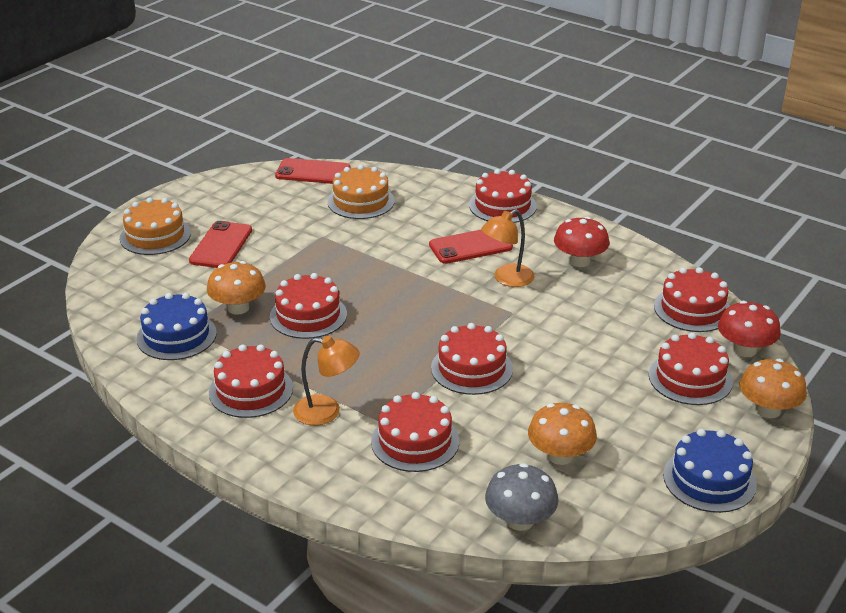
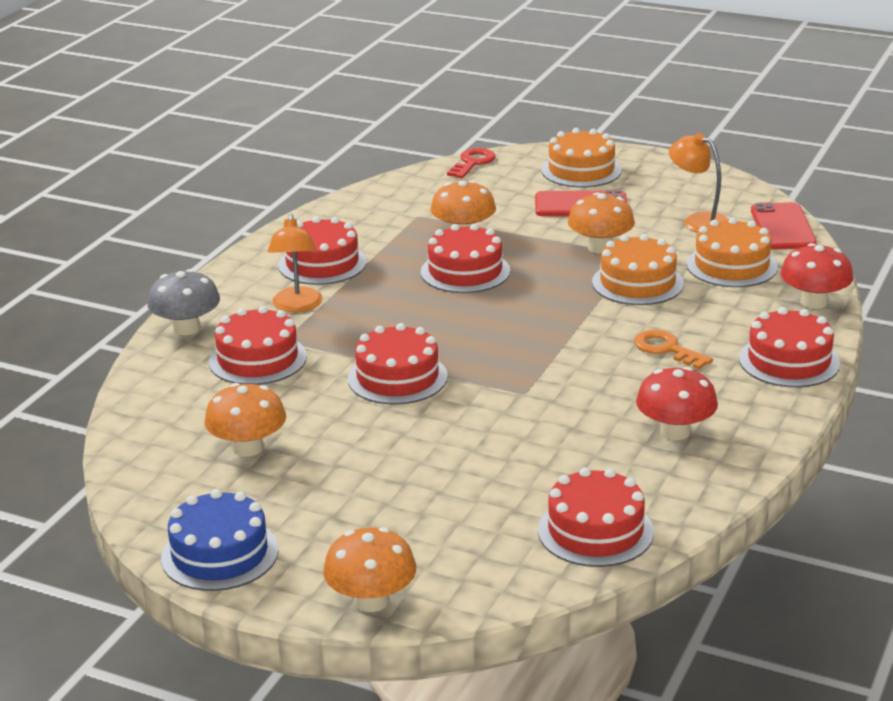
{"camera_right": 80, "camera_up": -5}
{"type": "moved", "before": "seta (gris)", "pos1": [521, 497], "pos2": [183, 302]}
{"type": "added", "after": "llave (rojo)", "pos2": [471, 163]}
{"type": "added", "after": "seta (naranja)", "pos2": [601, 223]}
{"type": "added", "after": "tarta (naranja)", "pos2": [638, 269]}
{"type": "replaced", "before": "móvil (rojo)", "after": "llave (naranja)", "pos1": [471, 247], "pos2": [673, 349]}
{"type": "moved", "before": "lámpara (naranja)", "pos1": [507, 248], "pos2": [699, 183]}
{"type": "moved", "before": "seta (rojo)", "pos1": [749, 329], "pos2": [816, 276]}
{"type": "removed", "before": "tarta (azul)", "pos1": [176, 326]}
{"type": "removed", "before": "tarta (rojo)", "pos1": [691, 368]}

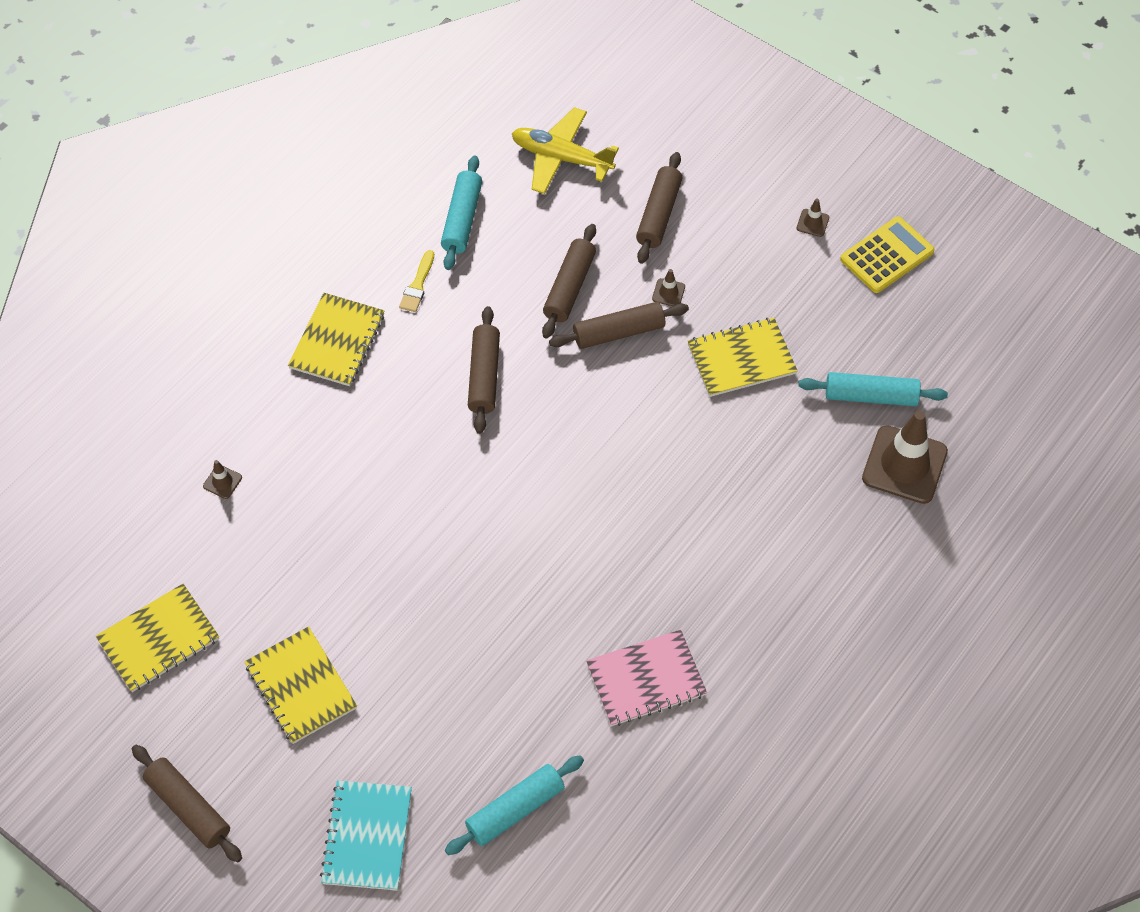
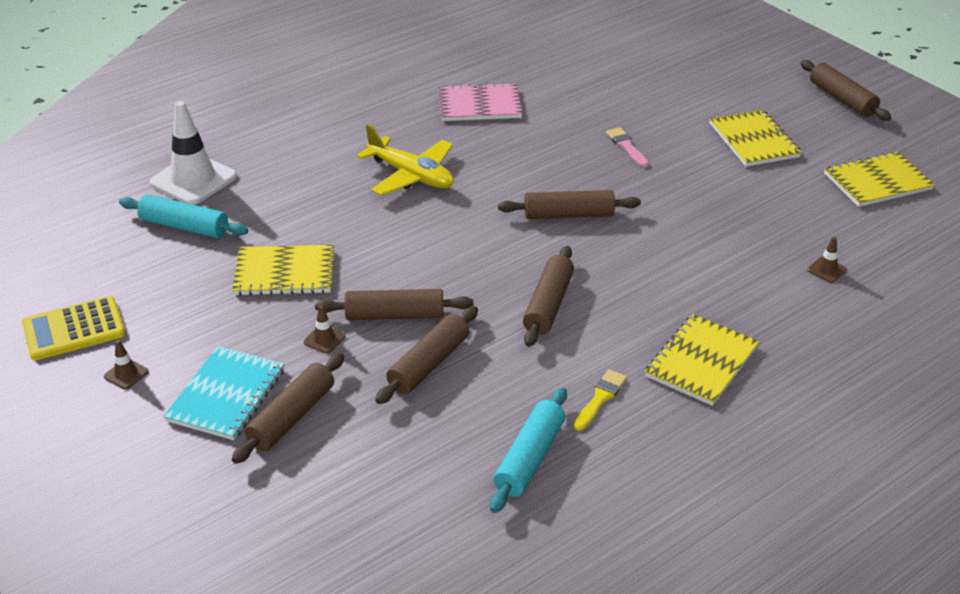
{"camera_right": -165, "camera_up": -20}
{"type": "recoloured", "before": "cono de tráfico (marrón)", "after": "cono de tráfico (blanco)", "pos1": [905, 457], "pos2": [193, 153]}
{"type": "moved", "before": "cuaderno (turquesa)", "pos1": [366, 835], "pos2": [223, 393]}
{"type": "moved", "before": "avión (amarillo)", "pos1": [565, 150], "pos2": [405, 160]}
{"type": "added", "after": "rodillo (marrón)", "pos2": [569, 204]}
{"type": "added", "after": "pincel (rosa)", "pos2": [627, 147]}
{"type": "removed", "before": "rodillo (turquesa)", "pos1": [514, 805]}

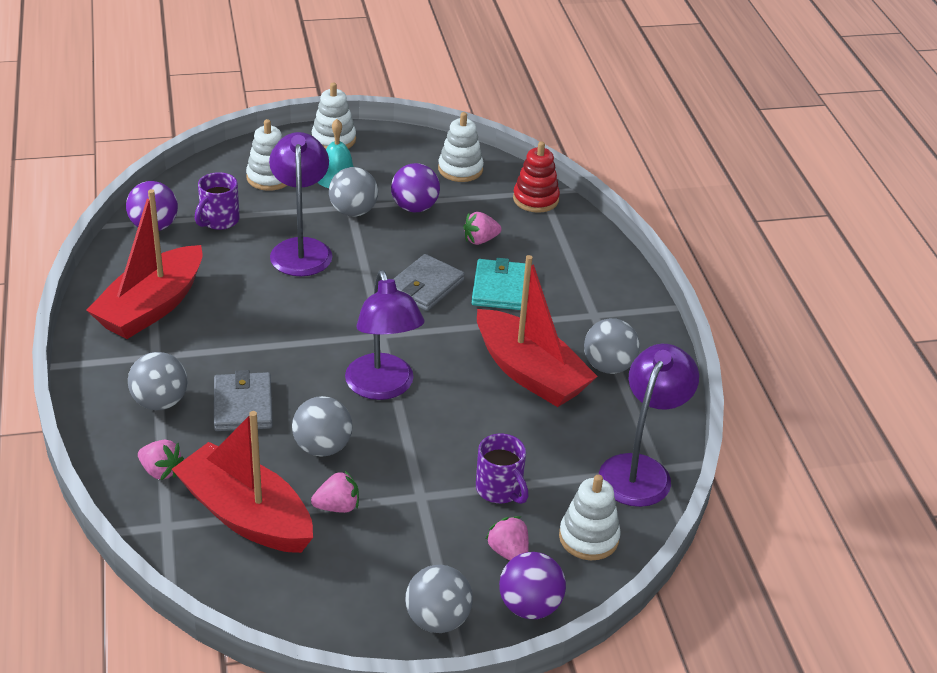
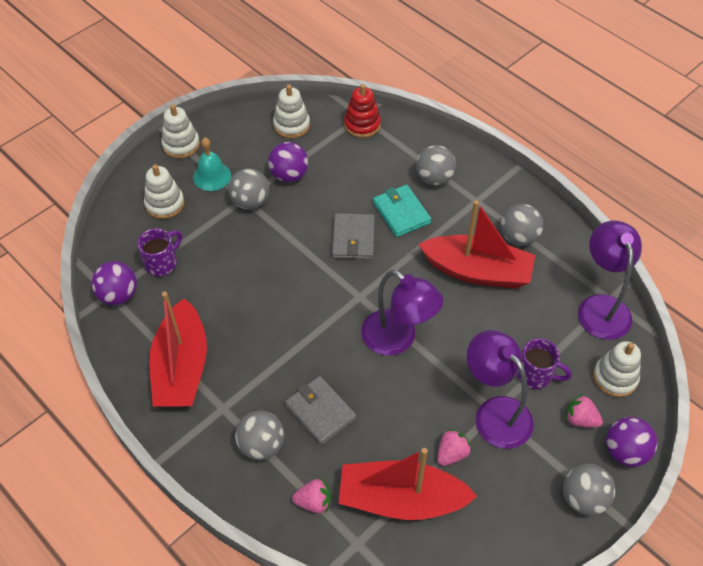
{"camera_right": -30, "camera_up": 15}
{"type": "turned", "before": "taza (morado)", "pos1": [217, 201], "pos2": [159, 252], "turn": -135}
{"type": "moved", "before": "pelota (gris)", "pos1": [322, 426], "pos2": [436, 165]}
{"type": "moved", "before": "lámpara (morado)", "pos1": [300, 204], "pos2": [500, 389]}
{"type": "removed", "before": "fresa (rosa)", "pos1": [482, 228]}

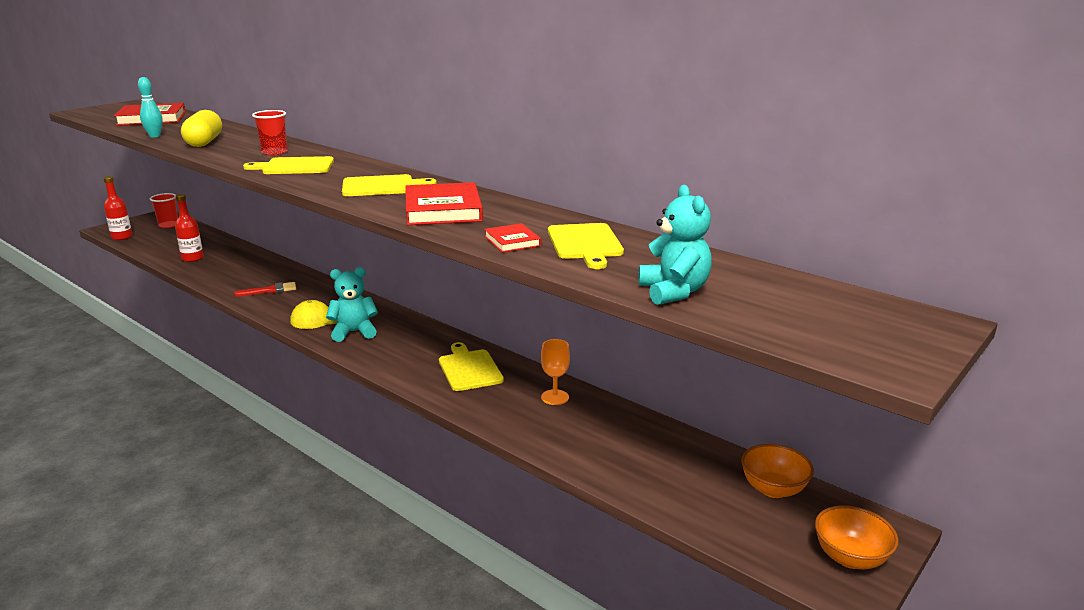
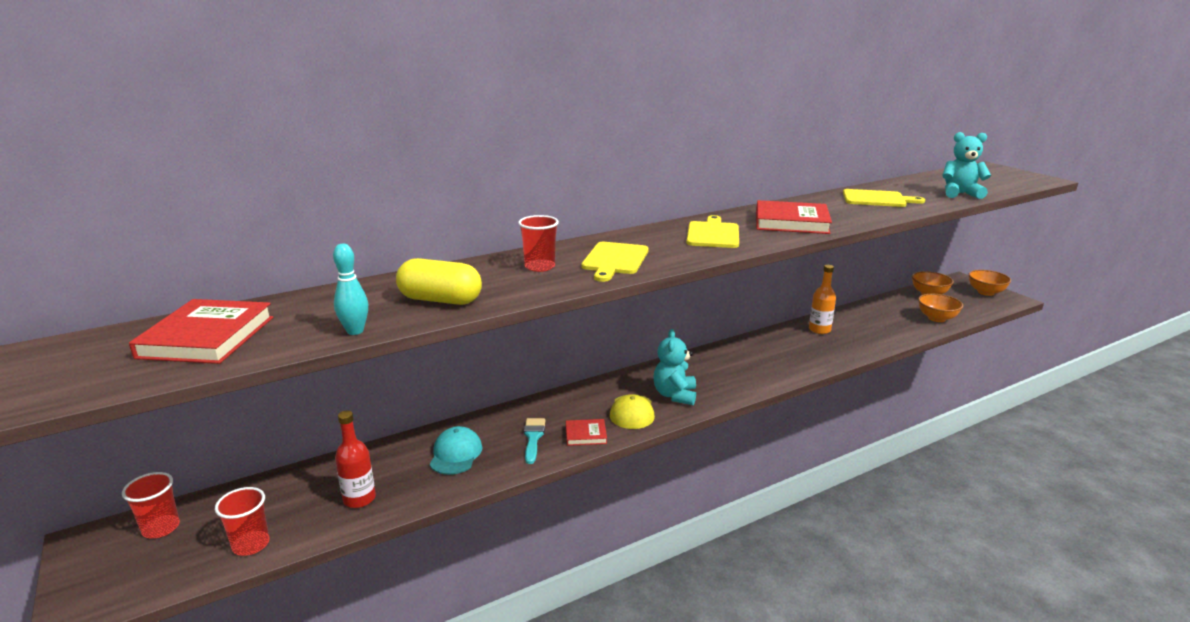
{"camera_right": -70, "camera_up": 0}
{"type": "added", "after": "vaso (rojo)", "pos2": [242, 521]}
{"type": "added", "after": "gorra (turquesa)", "pos2": [456, 450]}
{"type": "recoloured", "before": "pincel (rojo)", "after": "pincel (turquesa)", "pos1": [265, 289], "pos2": [535, 441]}
{"type": "moved", "before": "libro (rojo)", "pos1": [512, 237], "pos2": [586, 432]}
{"type": "replaced", "before": "copa (naranja)", "after": "botella (naranja)", "pos1": [555, 372], "pos2": [822, 299]}
{"type": "added", "after": "cuenco (naranja)", "pos2": [940, 308]}
{"type": "removed", "before": "botella (rojo)", "pos1": [118, 208]}
{"type": "removed", "before": "tabla de cortar (amarillo)", "pos1": [471, 366]}

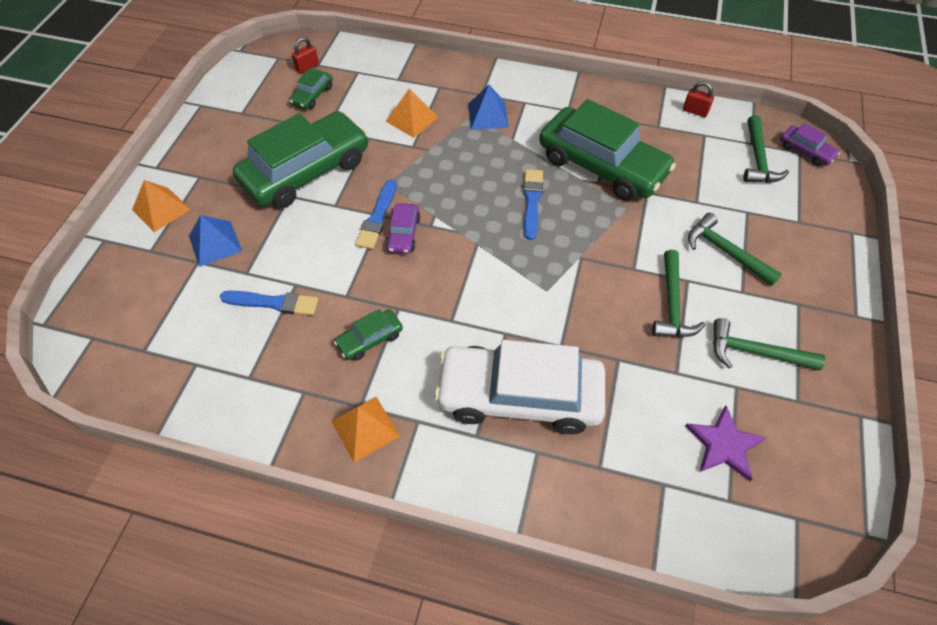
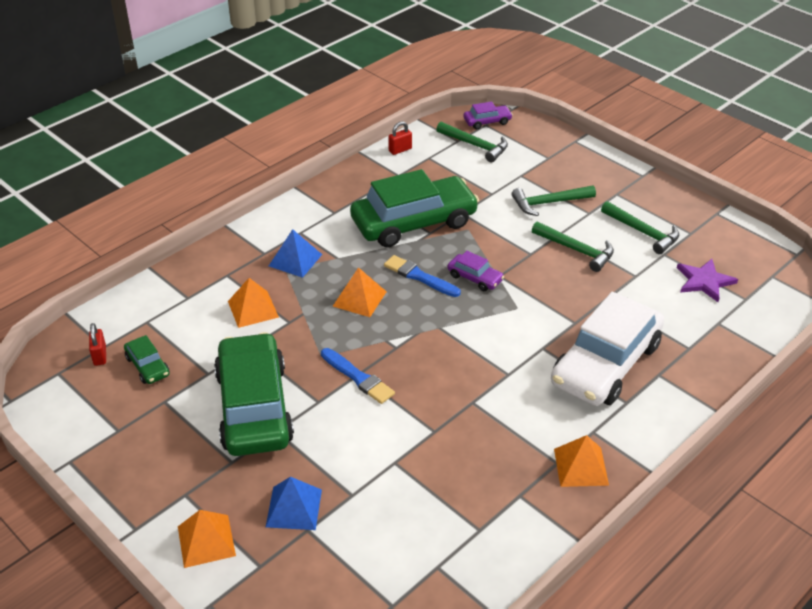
{"camera_right": -60, "camera_up": -15}
{"type": "added", "after": "pirámide (naranja)", "pos2": [360, 292]}
{"type": "moved", "before": "coche (morado)", "pos1": [403, 228], "pos2": [475, 271]}
{"type": "turned", "before": "martillo (verde)", "pos1": [769, 344], "pos2": [640, 227], "turn": -90}
{"type": "removed", "before": "pincel (azul)", "pos1": [269, 303]}
{"type": "removed", "before": "coche (verde)", "pos1": [368, 335]}

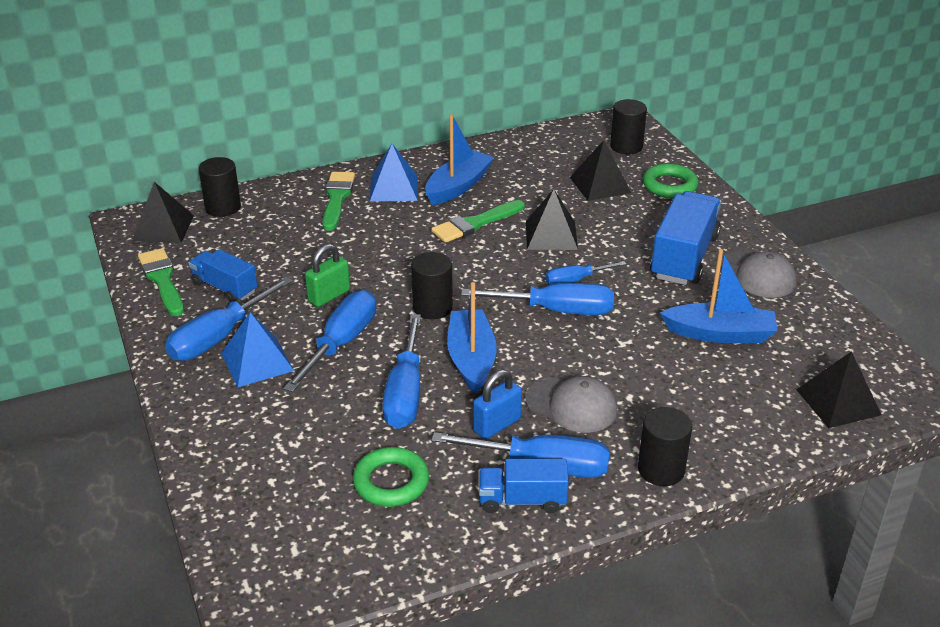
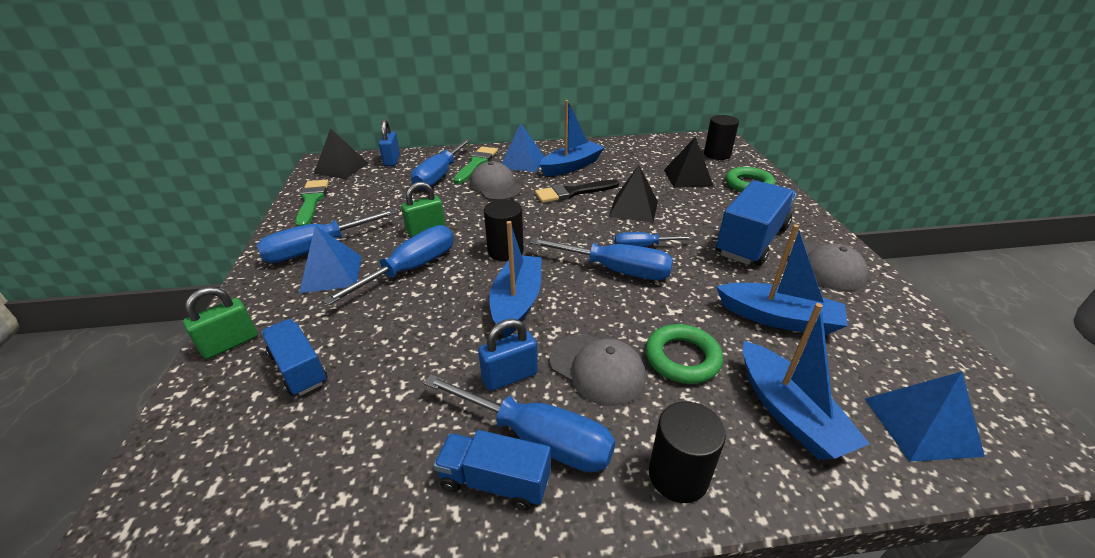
{"camera_right": 15, "camera_up": 0}
{"type": "added", "after": "candado (verde)", "pos2": [220, 323]}
{"type": "moved", "before": "camión (azul)", "pos1": [223, 275], "pos2": [294, 357]}
{"type": "replaced", "before": "cilindro (negro)", "after": "candado (azul)", "pos1": [220, 187], "pos2": [389, 142]}
{"type": "moved", "before": "destornillador (azul)", "pos1": [401, 371], "pos2": [441, 164]}
{"type": "added", "after": "gorra (gris)", "pos2": [496, 180]}
{"type": "recoloured", "before": "pincel (verde)", "after": "pincel (negro)", "pos1": [478, 221], "pos2": [577, 191]}
{"type": "moved", "before": "anillo (verde)", "pos1": [391, 477], "pos2": [684, 354]}
{"type": "added", "after": "barco (azul)", "pos2": [806, 381]}
{"type": "recoloured", "before": "pirámide (negro)", "after": "pirámide (azul)", "pos1": [839, 389], "pos2": [925, 417]}

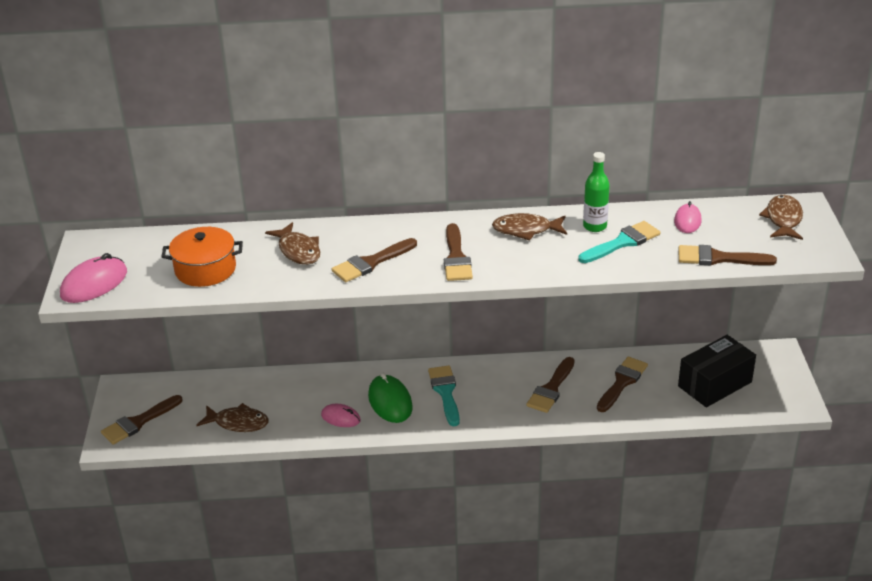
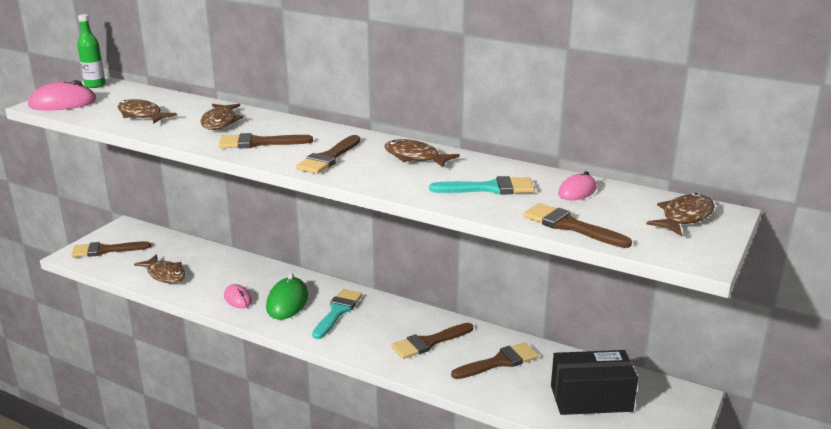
{"camera_right": 30, "camera_up": -10}
{"type": "moved", "before": "botella (verde)", "pos1": [596, 192], "pos2": [91, 51]}
{"type": "replaced", "before": "olla (naranja)", "after": "pez (marrón)", "pos1": [202, 257], "pos2": [147, 111]}

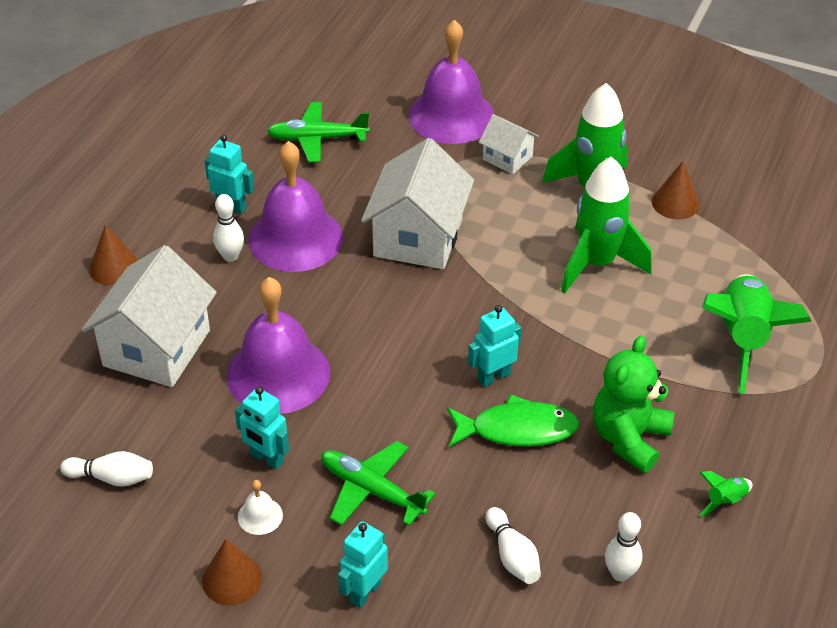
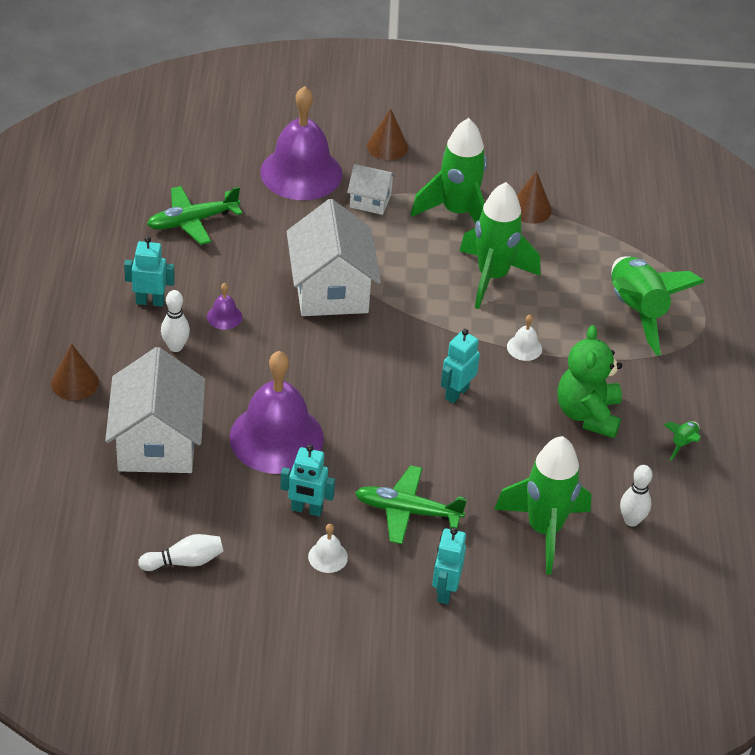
{"camera_right": -25, "camera_up": 0}
{"type": "resized", "before": "campana (morado)", "pos1": [296, 206], "pos2": [224, 306], "scale": 0.4}
{"type": "moved", "before": "cono (marrón)", "pos1": [232, 572], "pos2": [387, 134]}
{"type": "replaced", "before": "bolo (blanco)", "after": "cohete (verde)", "pos1": [513, 545], "pos2": [542, 505]}
{"type": "added", "after": "campana (blanco)", "pos2": [524, 338]}
{"type": "removed", "before": "pez (verde)", "pos1": [513, 420]}

